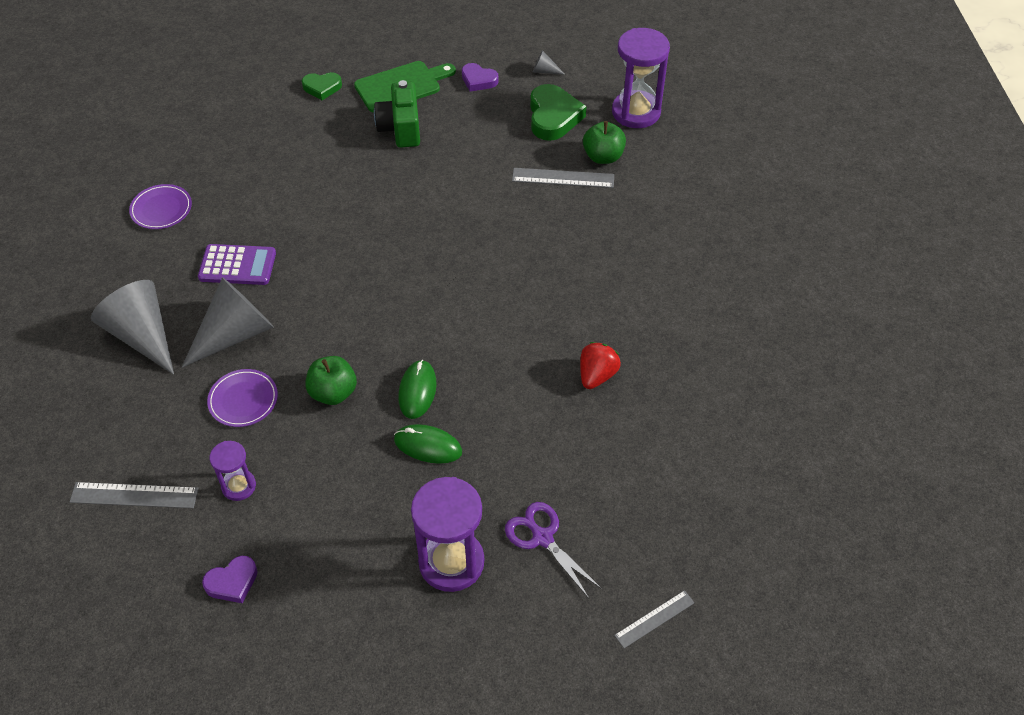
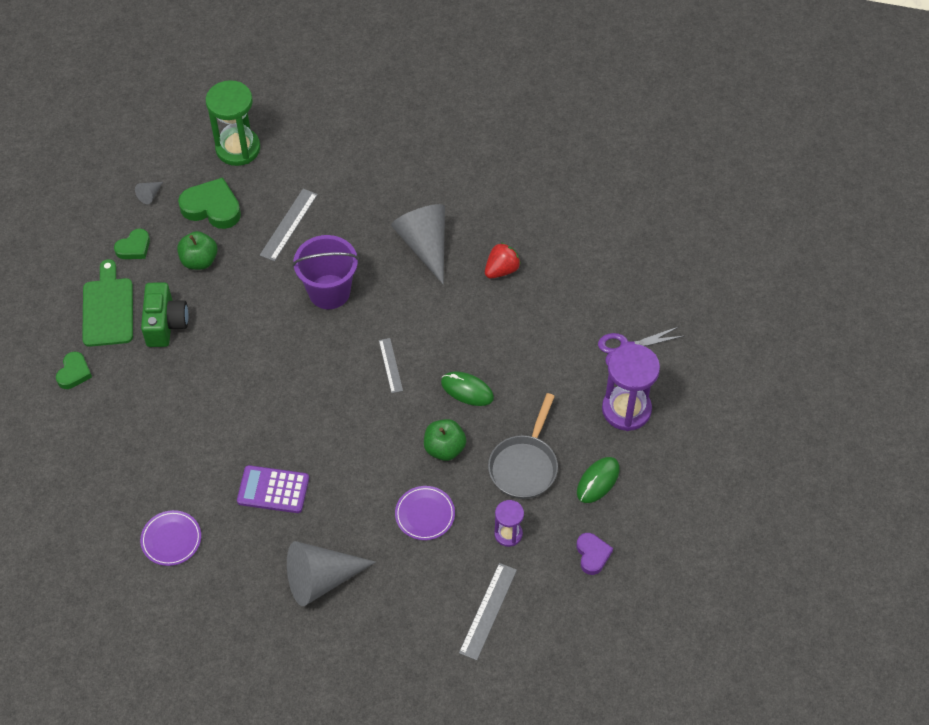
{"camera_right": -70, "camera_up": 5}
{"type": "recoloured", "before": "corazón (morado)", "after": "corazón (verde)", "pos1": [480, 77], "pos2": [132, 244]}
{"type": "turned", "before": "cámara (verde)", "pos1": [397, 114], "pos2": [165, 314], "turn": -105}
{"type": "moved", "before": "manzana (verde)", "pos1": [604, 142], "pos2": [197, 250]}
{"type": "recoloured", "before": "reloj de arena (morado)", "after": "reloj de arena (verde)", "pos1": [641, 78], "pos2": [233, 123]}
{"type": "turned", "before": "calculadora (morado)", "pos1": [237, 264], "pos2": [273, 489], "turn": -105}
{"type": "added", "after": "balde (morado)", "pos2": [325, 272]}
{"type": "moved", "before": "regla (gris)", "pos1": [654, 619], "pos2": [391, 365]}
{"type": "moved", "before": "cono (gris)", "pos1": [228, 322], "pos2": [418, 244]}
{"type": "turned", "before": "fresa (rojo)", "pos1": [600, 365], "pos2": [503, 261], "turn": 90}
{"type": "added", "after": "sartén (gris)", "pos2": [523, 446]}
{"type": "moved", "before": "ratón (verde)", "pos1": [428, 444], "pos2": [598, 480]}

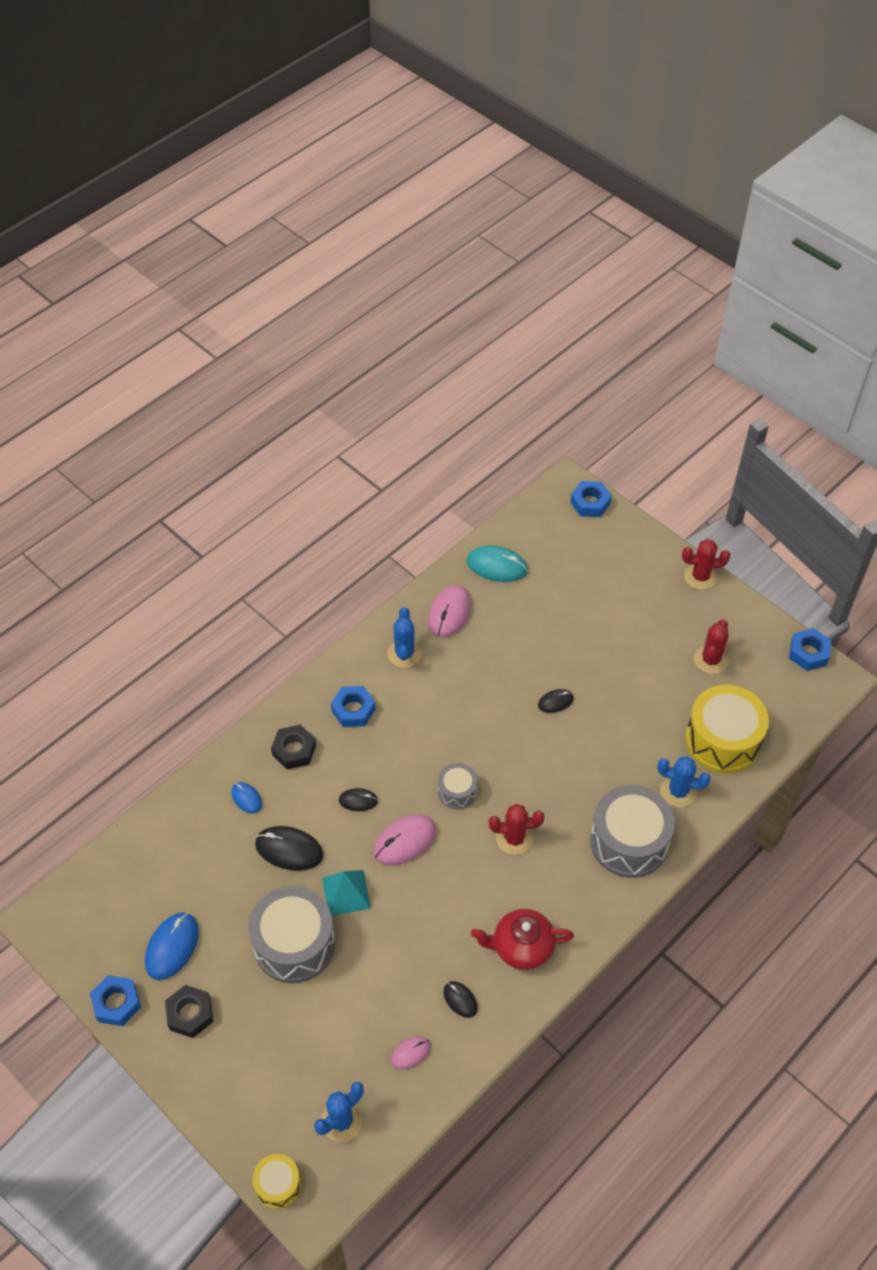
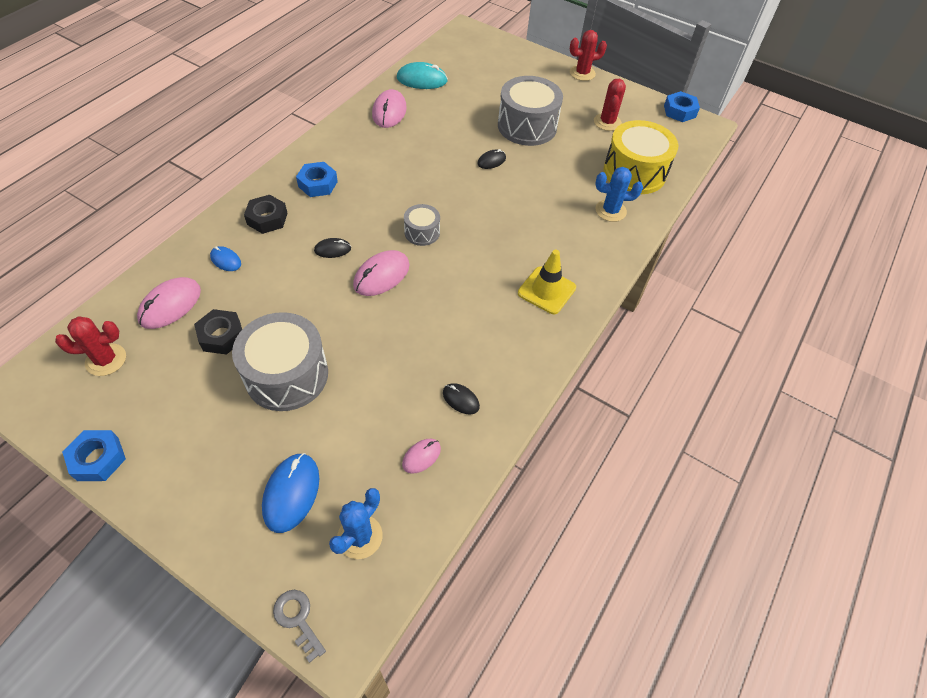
{"camera_right": -15, "camera_up": 0}
{"type": "moved", "before": "cactus (rojo)", "pos1": [516, 829], "pos2": [90, 346]}
{"type": "added", "after": "ratón (rosa)", "pos2": [169, 303]}
{"type": "moved", "before": "tuerca (negro)", "pos1": [189, 1011], "pos2": [218, 332]}
{"type": "moved", "before": "ratón (azul)", "pos1": [172, 946], "pos2": [290, 493]}
{"type": "replaced", "before": "tambor (amarillo)", "after": "llave (gris)", "pos1": [277, 1181], "pos2": [299, 626]}
{"type": "moved", "before": "tambor (gris)", "pos1": [632, 831], "pos2": [530, 111]}
{"type": "added", "after": "cono de tráfico (amarillo)", "pos2": [547, 281]}
{"type": "removed", "before": "ratón (negro)", "pos1": [289, 848]}
{"type": "removed", "before": "pirámide (turquesa)", "pos1": [346, 893]}
{"type": "removed", "before": "cactus (azul)", "pos1": [405, 637]}
{"type": "removed", "before": "tetera (rojo)", "pos1": [522, 939]}
{"type": "removed", "before": "tuerca (azul)", "pos1": [591, 499]}

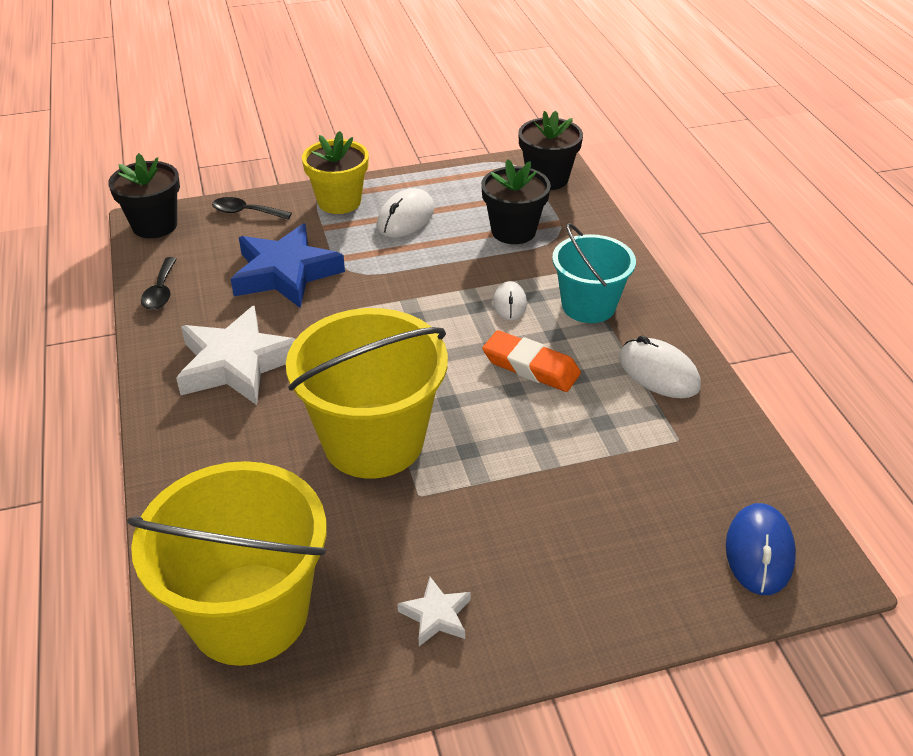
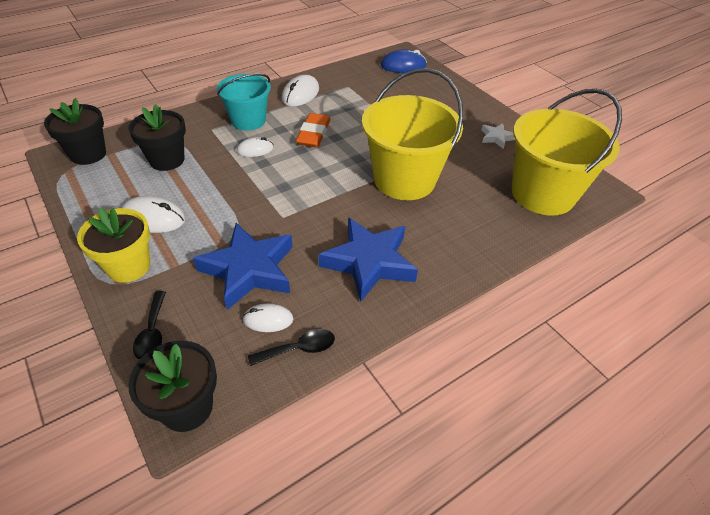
{"camera_right": -110, "camera_up": 5}
{"type": "added", "after": "ratón (blanco)", "pos2": [268, 318]}
{"type": "recoloured", "before": "estrella (blanco)", "after": "estrella (azul)", "pos1": [236, 355], "pos2": [368, 260]}

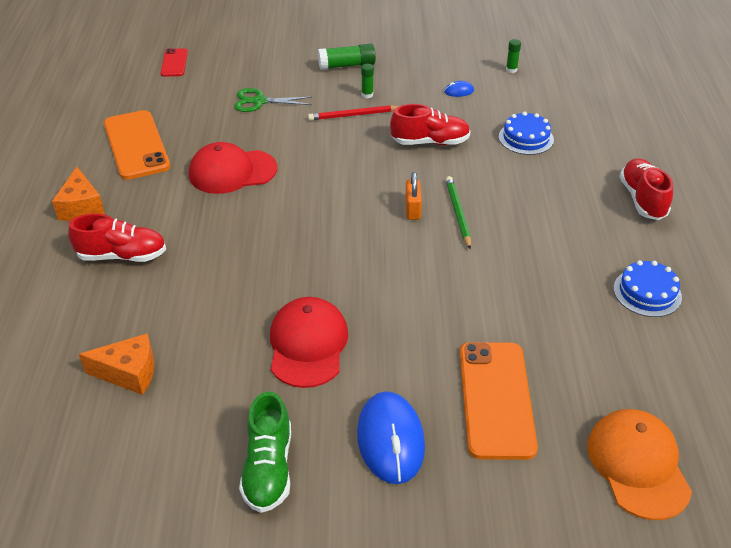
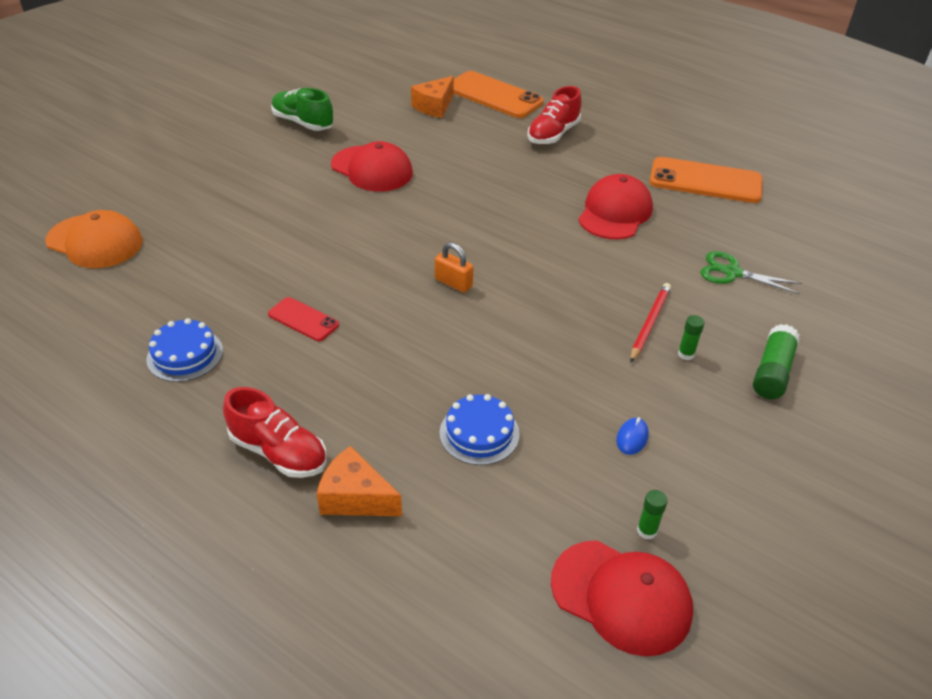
{"camera_right": 125, "camera_up": 0}
{"type": "moved", "before": "móvil (rojo)", "pos1": [174, 62], "pos2": [303, 319]}
{"type": "moved", "before": "queso (naranja)", "pos1": [78, 194], "pos2": [359, 481]}
{"type": "moved", "before": "móvil (naranja)", "pos1": [498, 401], "pos2": [498, 94]}
{"type": "added", "after": "gorra (rojo)", "pos2": [622, 598]}
{"type": "turned", "before": "tijeras (verde)", "pos1": [273, 100], "pos2": [751, 273], "turn": -105}
{"type": "removed", "before": "ratón (azul)", "pos1": [391, 437]}
{"type": "removed", "before": "zapato (rojo)", "pos1": [430, 124]}
{"type": "removed", "before": "lápiz (verde)", "pos1": [458, 212]}

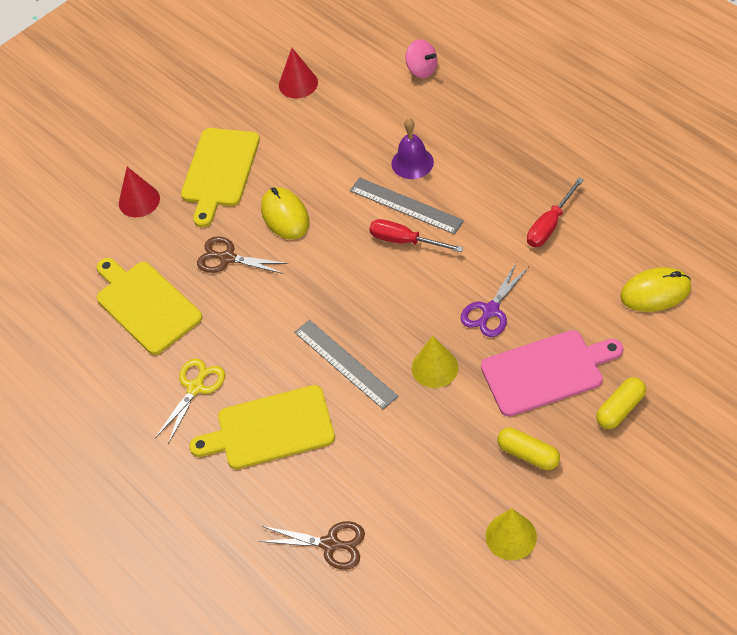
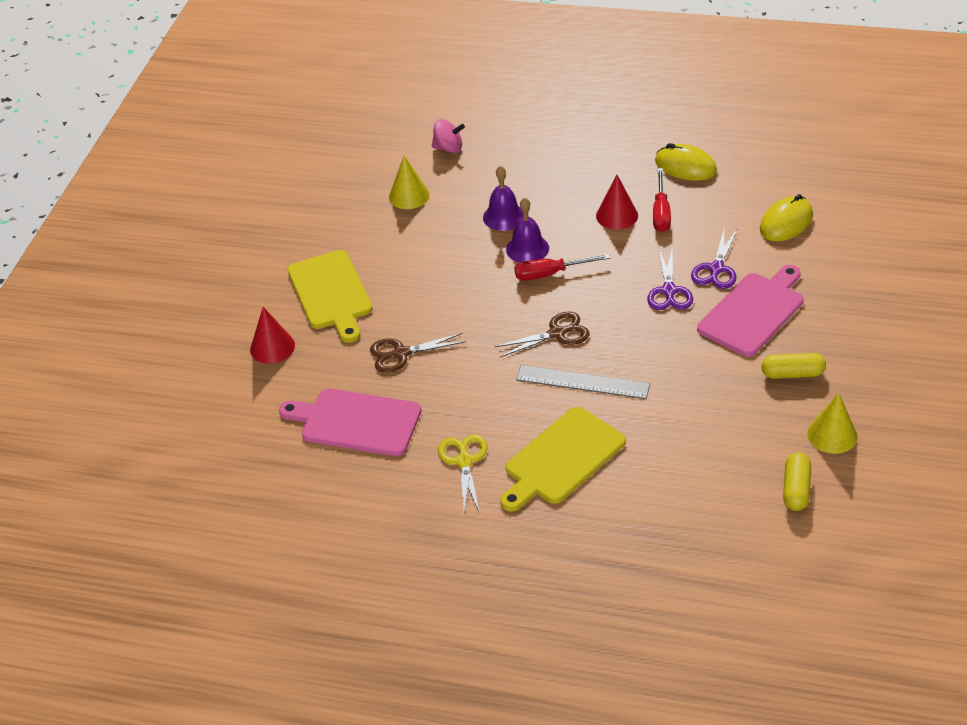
{"camera_right": -35, "camera_up": -10}
{"type": "recoloured", "before": "tabla de cortar (amarillo)", "after": "tabla de cortar (rosa)", "pos1": [149, 306], "pos2": [350, 422]}
{"type": "moved", "before": "cono (amarillo)", "pos1": [435, 361], "pos2": [409, 182]}
{"type": "moved", "before": "tijeras (marrón)", "pos1": [312, 545], "pos2": [542, 334]}
{"type": "replaced", "before": "regla (gris)", "after": "campana (morado)", "pos1": [407, 206], "pos2": [527, 230]}
{"type": "moved", "before": "cono (rojo)", "pos1": [298, 73], "pos2": [617, 202]}
{"type": "moved", "before": "ratón (amarillo)", "pos1": [285, 213], "pos2": [686, 162]}
{"type": "added", "after": "tijeras (morado)", "pos2": [714, 258]}
{"type": "moved", "before": "cápsula (amarillo)", "pos1": [621, 403], "pos2": [797, 481]}

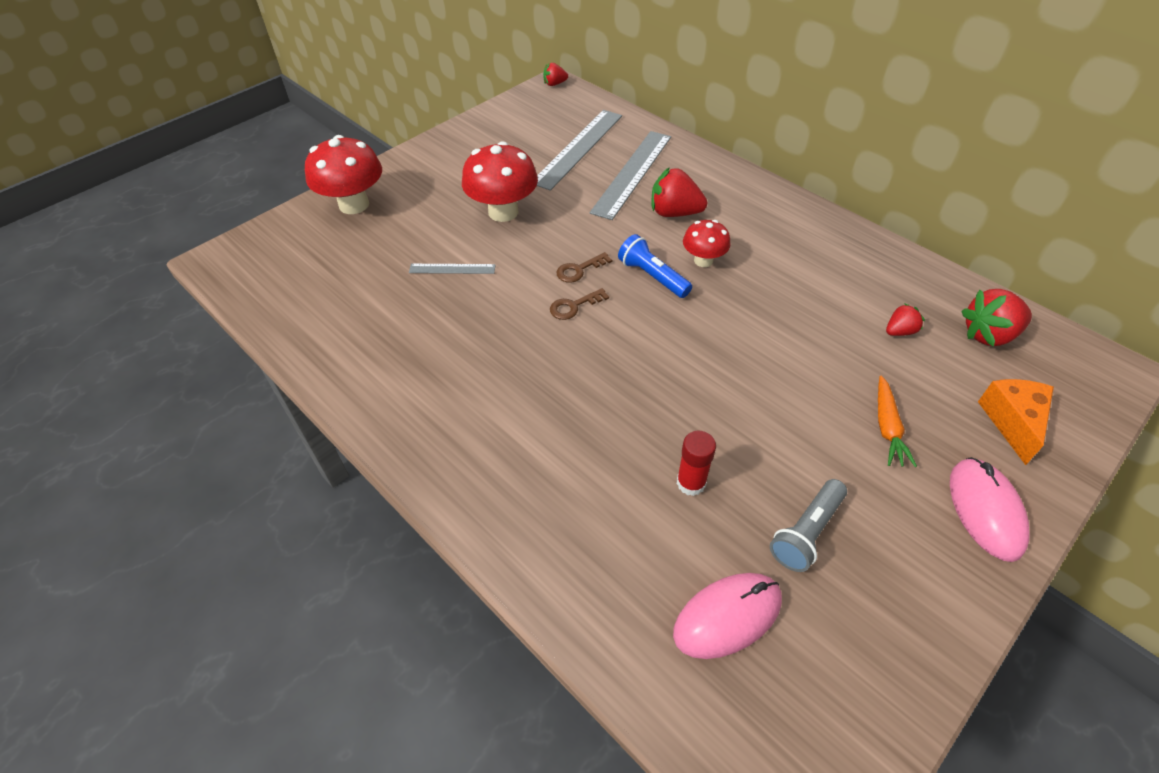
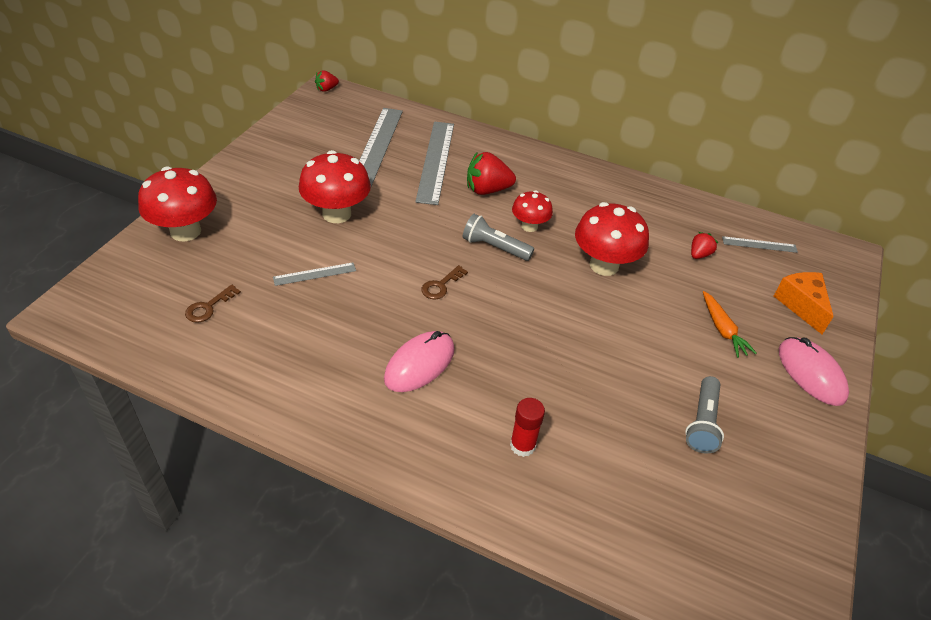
{"camera_right": -25, "camera_up": -5}
{"type": "moved", "before": "llave (marrón)", "pos1": [584, 267], "pos2": [213, 304]}
{"type": "moved", "before": "ratón (rosa)", "pos1": [727, 616], "pos2": [419, 361]}
{"type": "recoloured", "before": "lámpara de mano (azul)", "after": "lámpara de mano (gris)", "pos1": [655, 266], "pos2": [498, 237]}
{"type": "moved", "before": "barra de pegamento (rojo)", "pos1": [696, 463], "pos2": [527, 427]}
{"type": "added", "after": "seta (rojo)", "pos2": [612, 239]}
{"type": "replaced", "before": "fresa (rojo)", "after": "regla (gris)", "pos1": [996, 318], "pos2": [760, 244]}

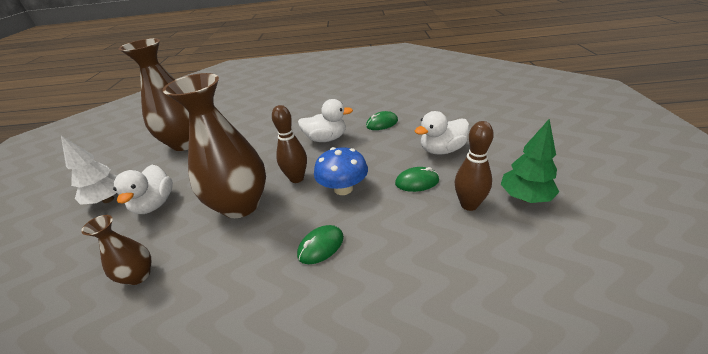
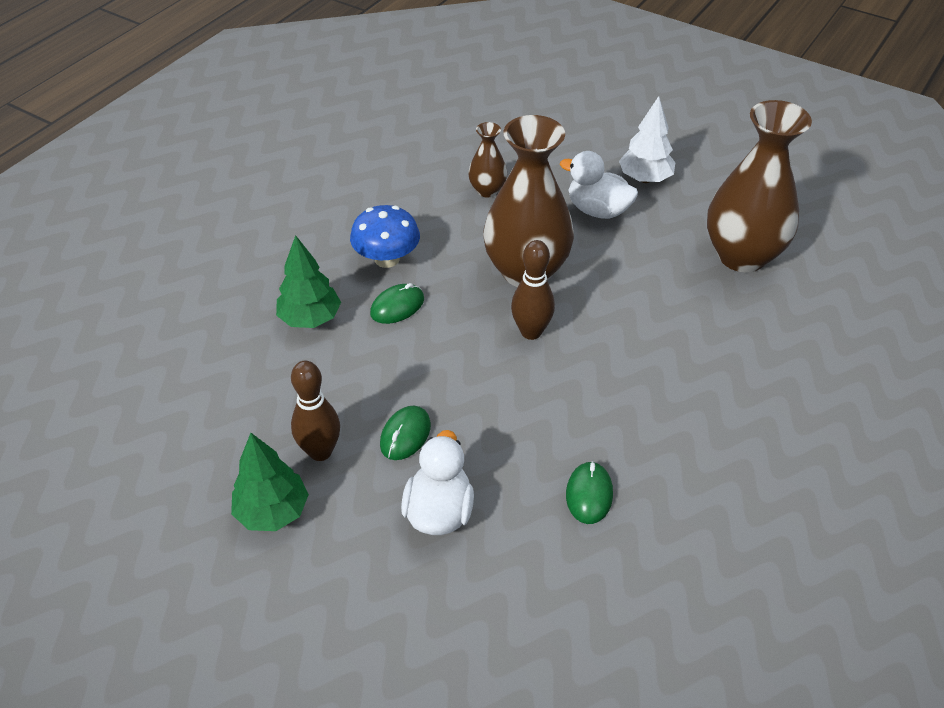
{"camera_right": 120, "camera_up": 10}
{"type": "added", "after": "árbol (verde)", "pos2": [308, 281]}
{"type": "moved", "before": "seta (azul)", "pos1": [341, 171], "pos2": [385, 236]}
{"type": "turned", "before": "ratón (verde)", "pos1": [320, 244], "pos2": [397, 303], "turn": 60}
{"type": "removed", "before": "pato (blanco)", "pos1": [325, 120]}

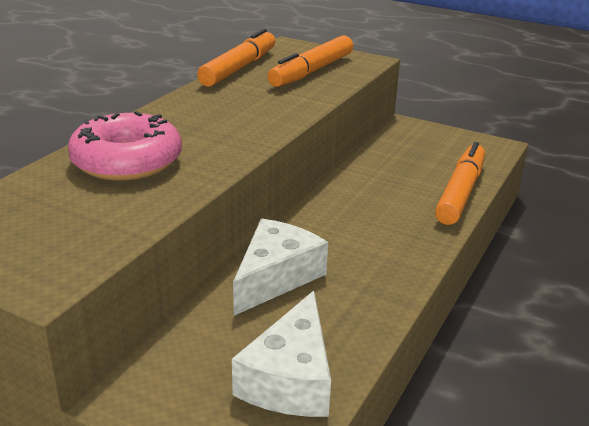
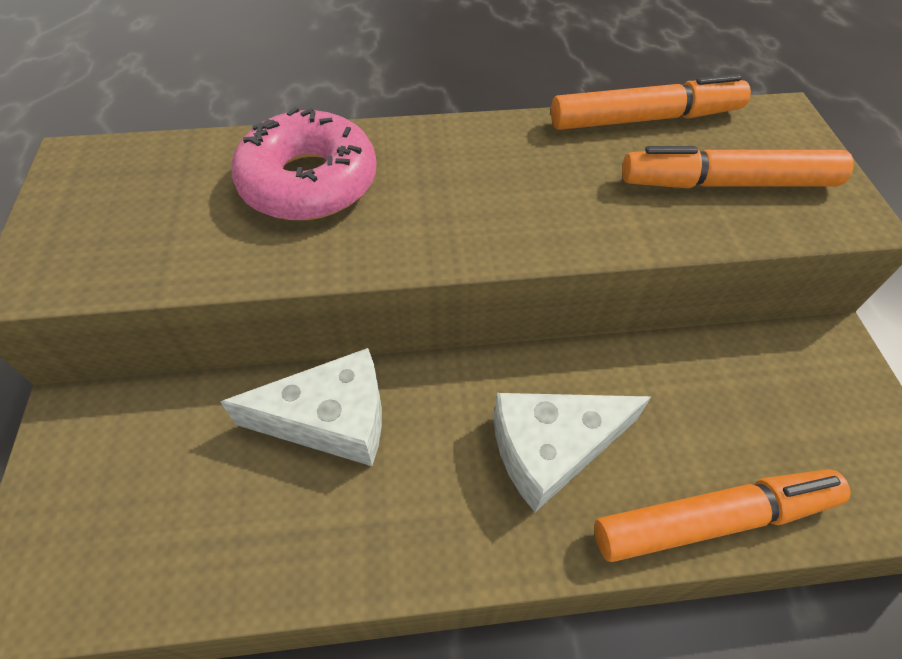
{"camera_right": 55, "camera_up": 25}
{"type": "moved", "before": "queso (blanco)", "pos1": [281, 354], "pos2": [572, 452]}

